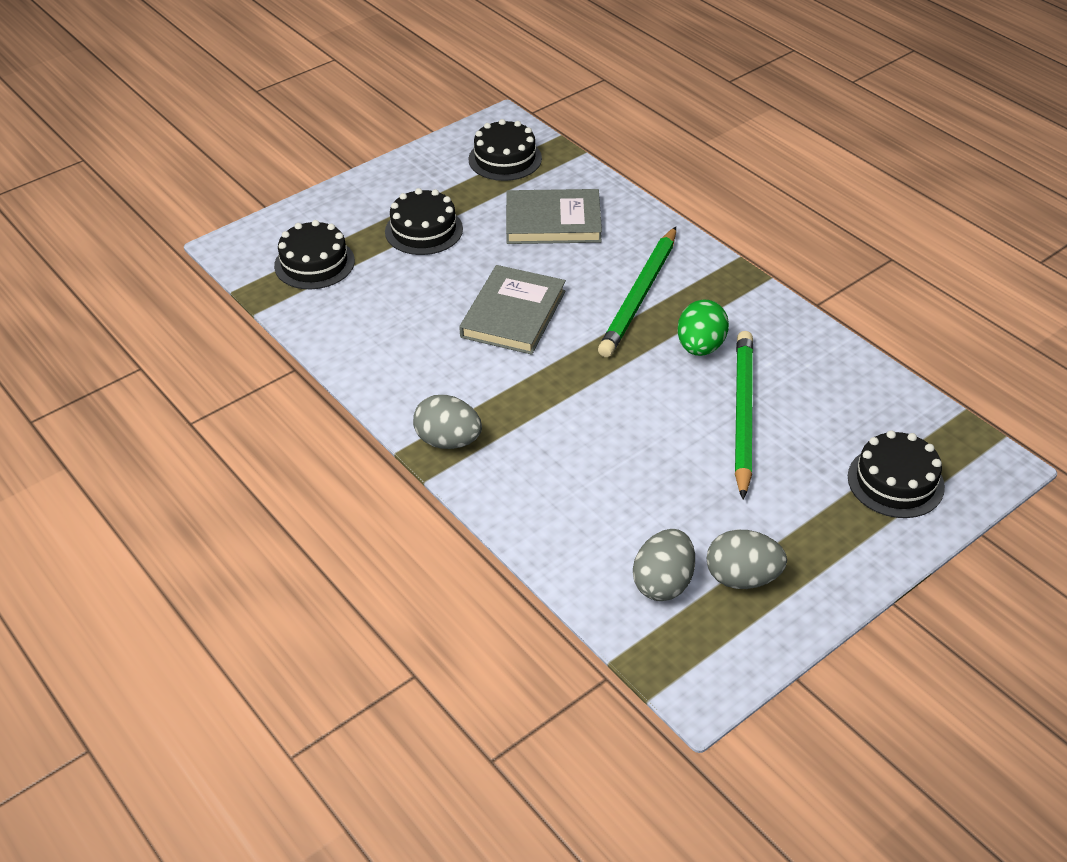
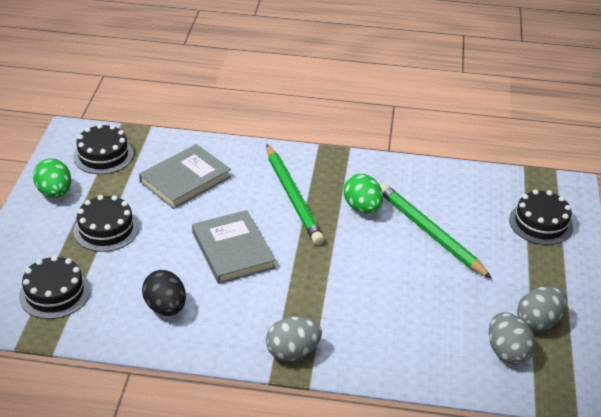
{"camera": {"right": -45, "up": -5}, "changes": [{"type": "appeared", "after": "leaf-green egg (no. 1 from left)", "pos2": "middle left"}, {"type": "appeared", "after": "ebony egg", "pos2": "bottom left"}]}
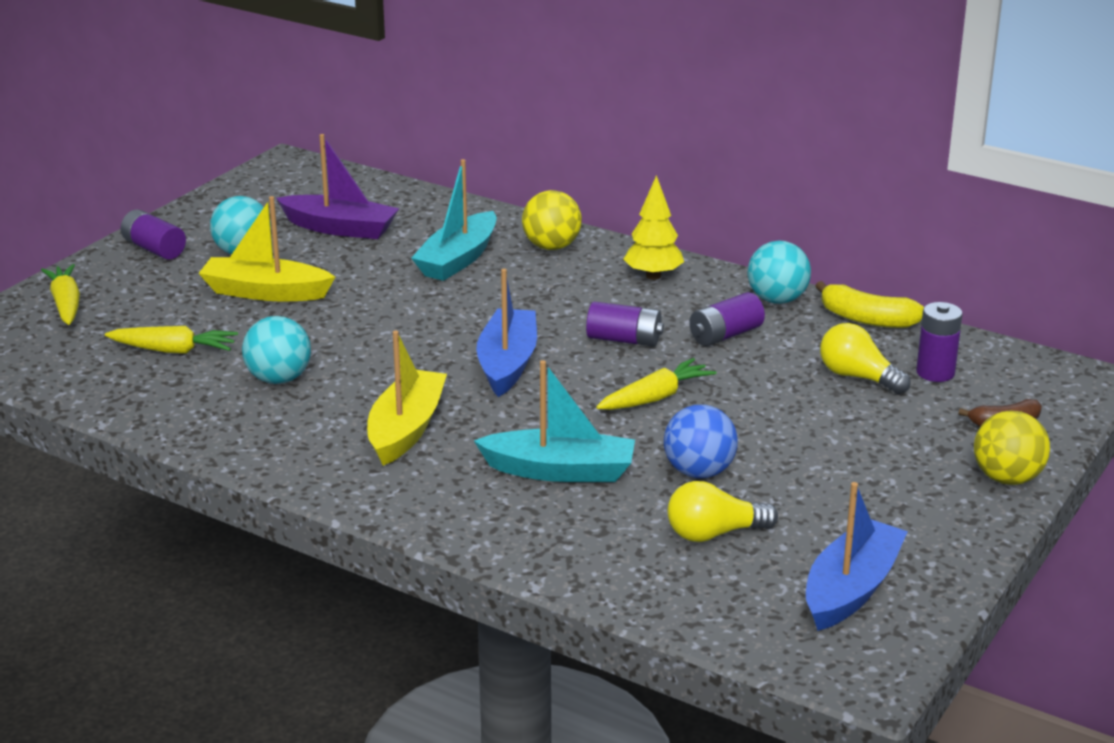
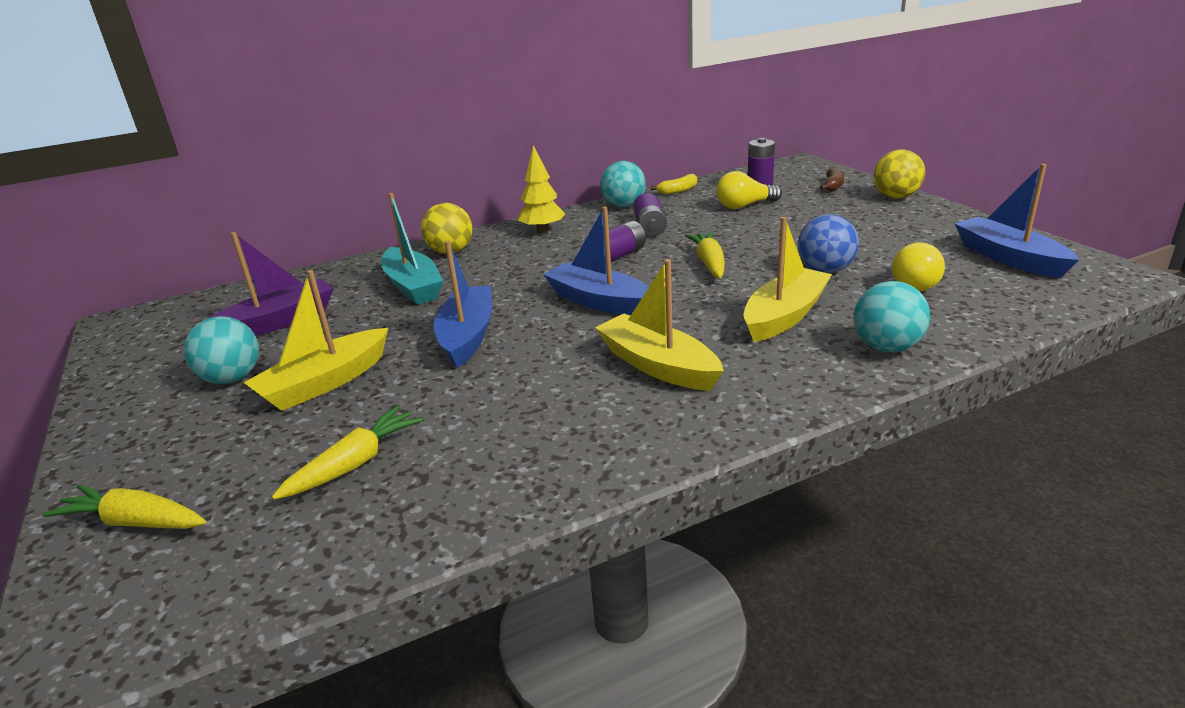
{"camera": {"right": -55, "up": 0}, "changes": [{"type": "appeared", "after": "royal blue sailboat (no. 1 from left)", "pos2": "centre"}, {"type": "size", "before": "yellow toy banana", "pos1": "middle right", "pos2": "top centre", "scale": 0.66}, {"type": "colour", "before": "teal sailboat (no. 2 from left)", "after": "yellow sailboat (no. 3 from left)", "pos1": "centre", "pos2": "centre"}, {"type": "relocated", "before": "teal ball (no. 2 from left in the first image)", "after": "teal ball (no. 3 from left)", "pos1": "middle left", "pos2": "middle right"}, {"type": "missing", "before": "purple battery (no. 1 from left)", "pos1": "top left"}]}
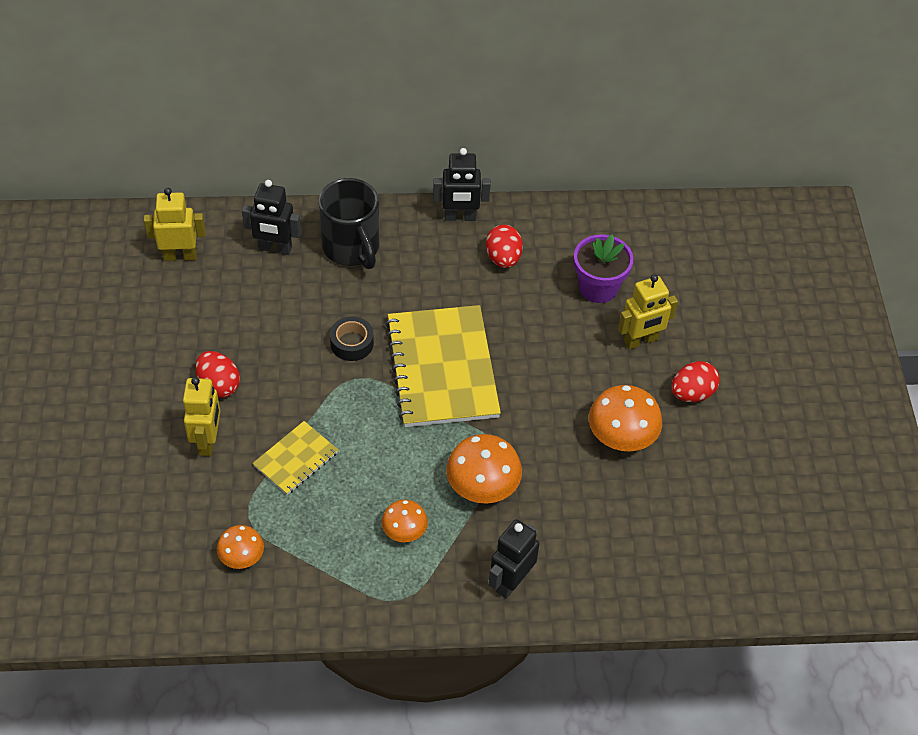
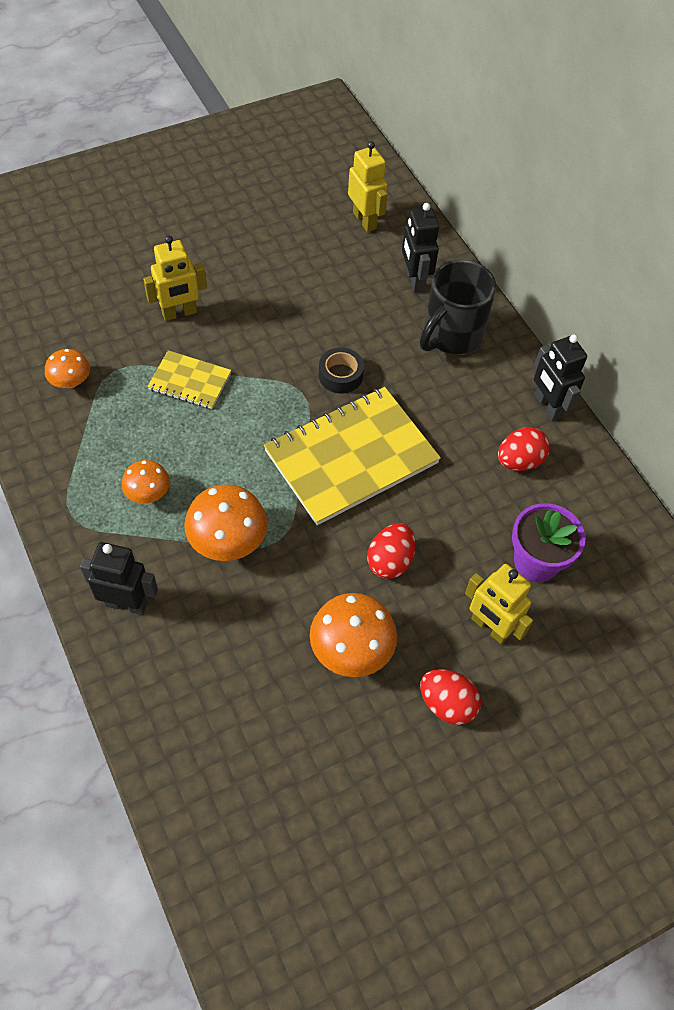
{"camera": {"right": 65, "up": 5}, "changes": [{"type": "relocated", "before": "scarlet egg (no. 1 from left)", "pos1": "middle left", "pos2": "centre"}]}
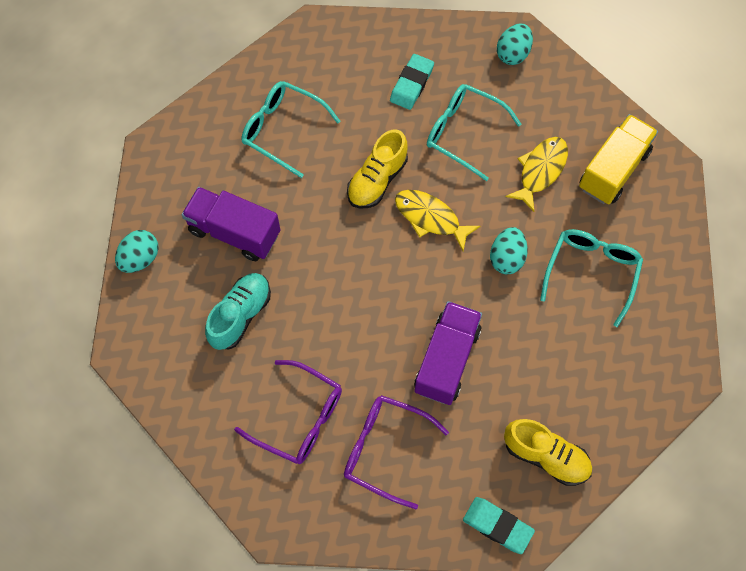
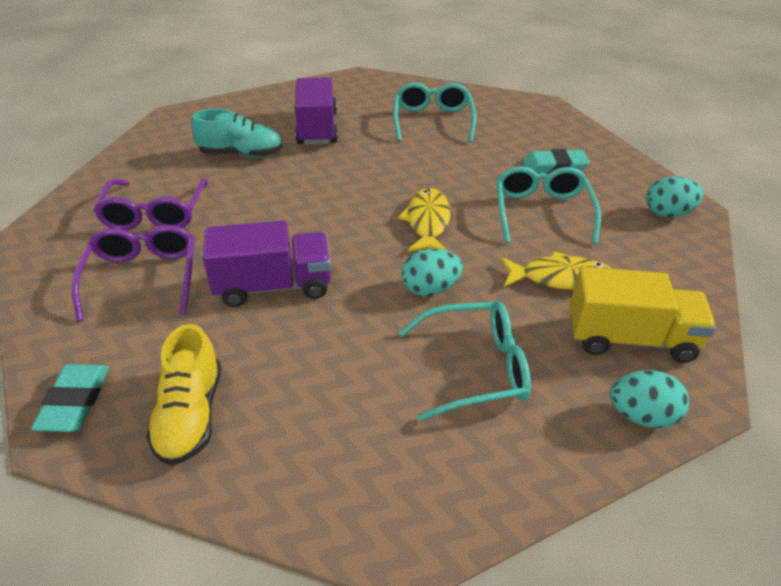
{"camera": {"right": 60, "up": -25}, "changes": [{"type": "relocated", "before": "teal egg (no. 1 from left in the first image)", "after": "teal egg (no. 2 from left)", "pos1": "middle left", "pos2": "bottom right"}, {"type": "missing", "before": "yellow shoe (no. 1 from left)", "pos1": "top centre"}]}
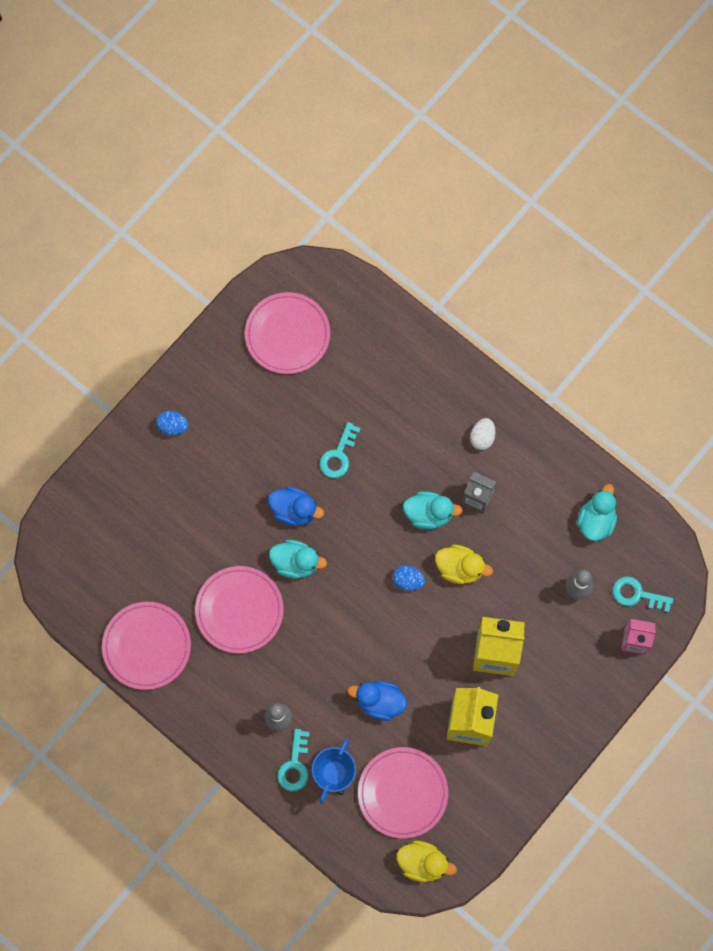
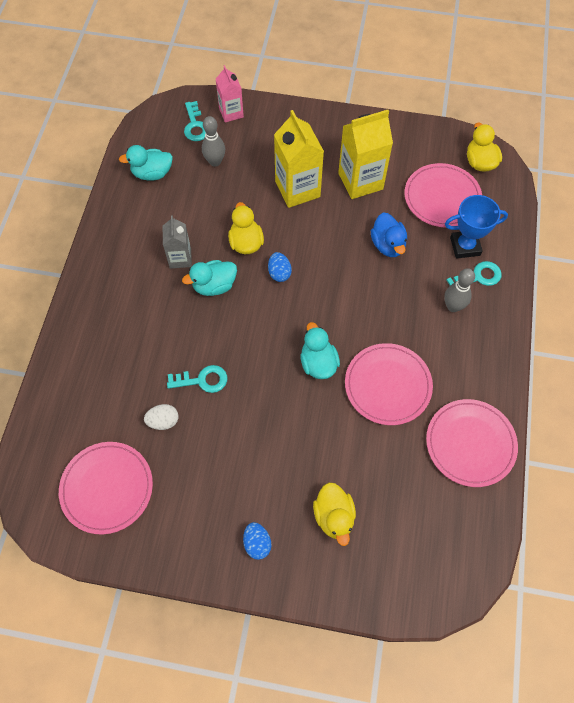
{"camera": {"right": -120, "up": -10}, "changes": [{"type": "relocated", "before": "snow-white egg", "pos1": "middle right", "pos2": "middle left"}, {"type": "spun", "before": "teal toy duck (no. 2 from left)", "pos1": "centre", "pos2": "centre", "turn": -90}, {"type": "appeared", "after": "yellow toy duck (no. 2 from left)", "pos2": "bottom centre"}, {"type": "missing", "before": "royal blue toy duck (no. 1 from left)", "pos1": "centre"}]}
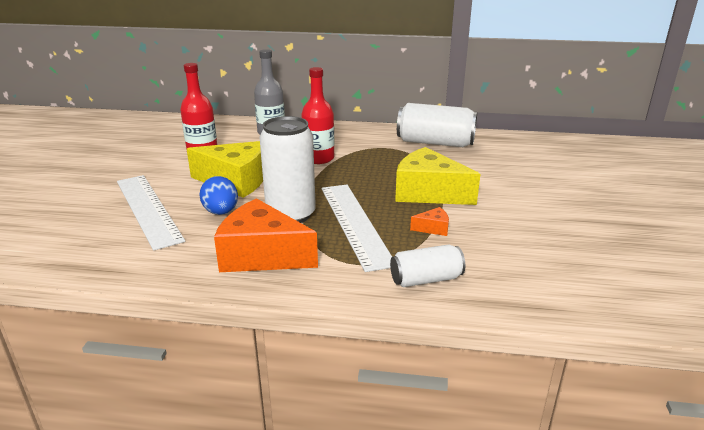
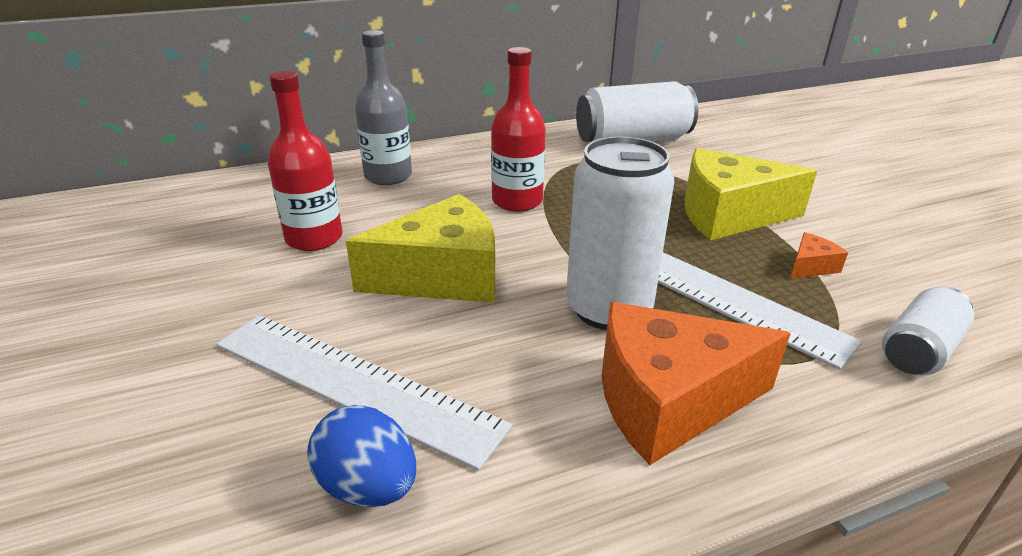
{"camera": {"right": -30, "up": 5}, "changes": [{"type": "relocated", "before": "royal blue egg", "pos1": "middle left", "pos2": "bottom centre"}]}
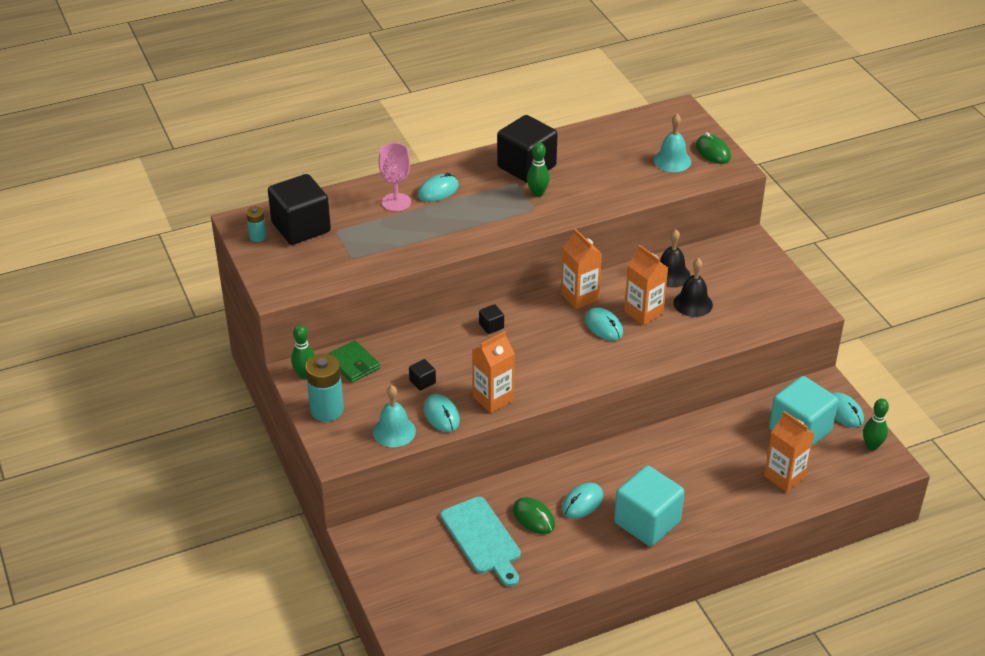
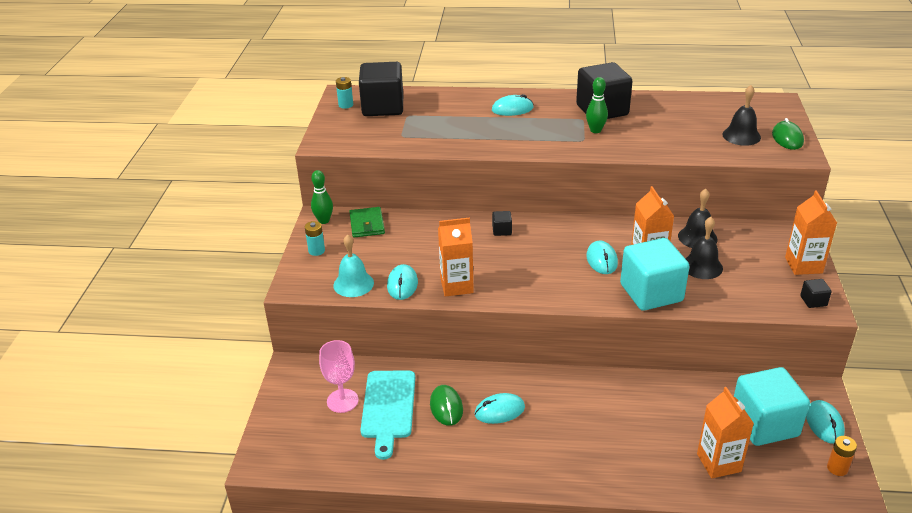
{"camera": {"right": 30, "up": -5}, "changes": [{"type": "size", "before": "teal battery (no. 2 from left in the first image)", "pos1": "middle left", "pos2": "centre", "scale": 0.55}, {"type": "relocated", "before": "rosy chalice", "pos1": "top centre", "pos2": "bottom centre"}, {"type": "relocated", "before": "teal cube (no. 1 from left)", "pos1": "bottom centre", "pos2": "middle right"}, {"type": "colour", "before": "teal bell (no. 2 from left)", "after": "ebony bell (no. 3 from left)", "pos1": "top right", "pos2": "top right"}, {"type": "relocated", "before": "bright orange juice carton (no. 2 from left in the first image)", "after": "bright orange juice carton (no. 4 from left)", "pos1": "centre", "pos2": "middle right"}, {"type": "relocated", "before": "ebony cube (no. 2 from left in the first image)", "after": "ebony cube (no. 4 from left)", "pos1": "centre", "pos2": "middle right"}, {"type": "exchanged", "before": "leaf-green bowling pin (no. 3 from left)", "after": "bright orange battery", "pos1": "middle right", "pos2": "bottom right"}]}
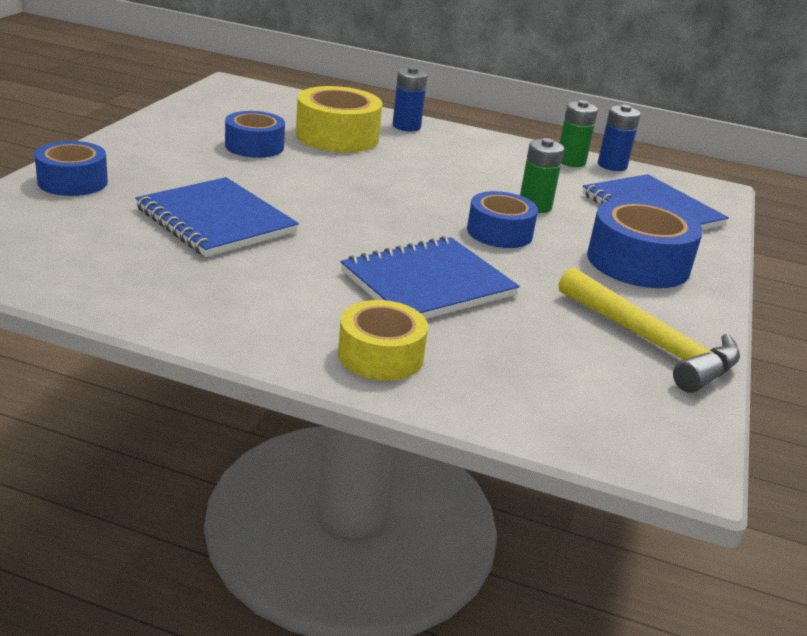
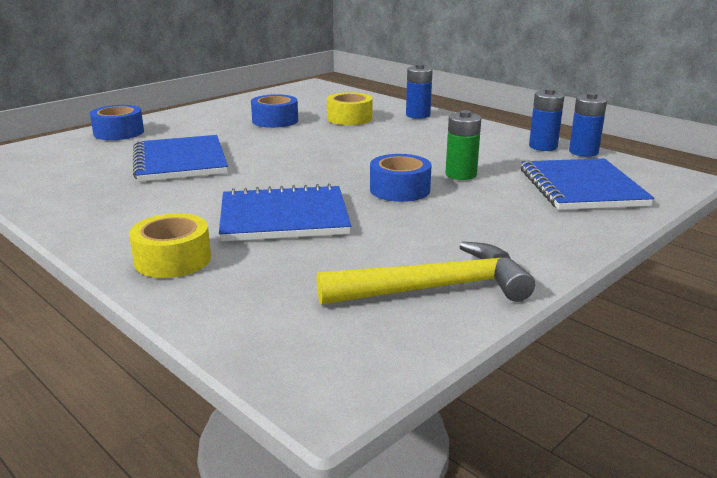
{"camera": {"right": 30, "up": -5}, "changes": [{"type": "spun", "before": "yellow claw hammer", "pos1": "middle right", "pos2": "centre", "turn": -90}, {"type": "size", "before": "yellow roll of tape (no. 1 from left in the first image)", "pos1": "top centre", "pos2": "top centre", "scale": 0.66}, {"type": "colour", "before": "leaf-green battery (no. 2 from left)", "after": "royal blue battery (no. 2 from left)", "pos1": "top right", "pos2": "top right"}, {"type": "missing", "before": "royal blue roll of tape (no. 4 from left)", "pos1": "middle right"}]}
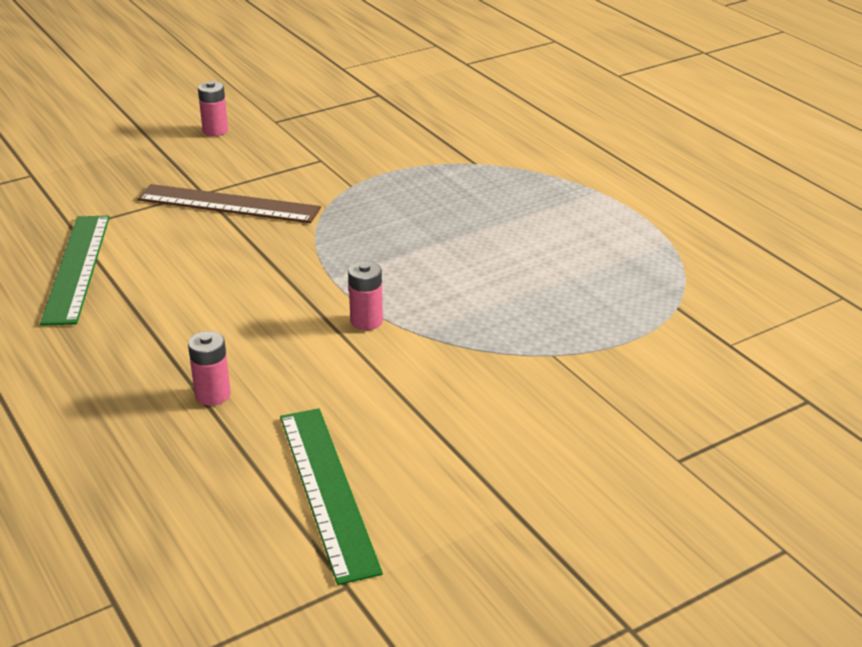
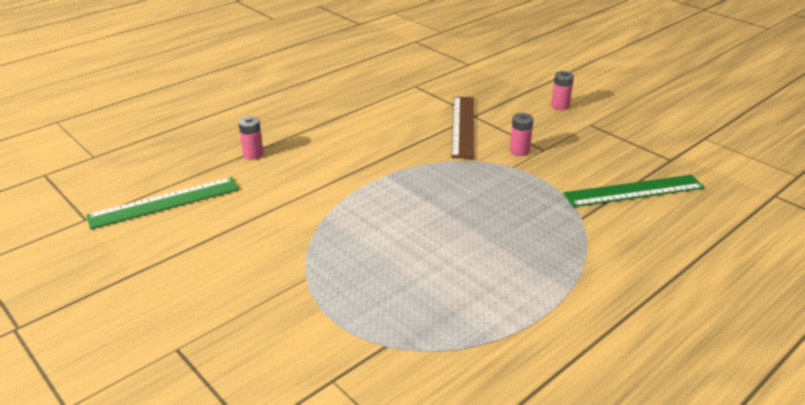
{"camera": {"right": 80, "up": 0}, "changes": [{"type": "relocated", "before": "rosy battery (no. 3 from left in the first image)", "after": "rosy battery (no. 2 from left)", "pos1": "centre", "pos2": "top centre"}, {"type": "relocated", "before": "leaf-green straightedge (no. 1 from left in the first image)", "after": "leaf-green straightedge (no. 2 from left)", "pos1": "middle left", "pos2": "middle right"}]}
